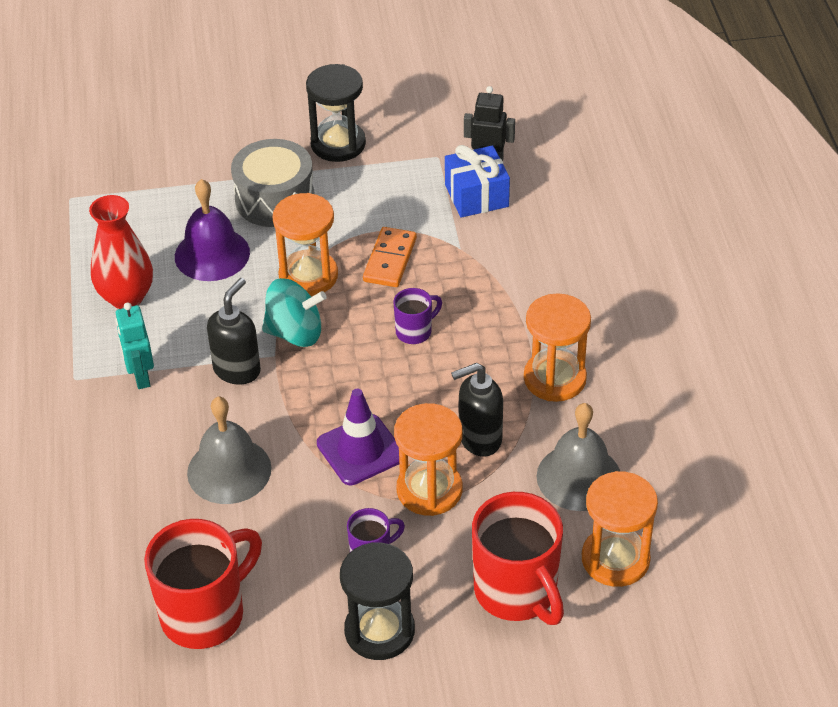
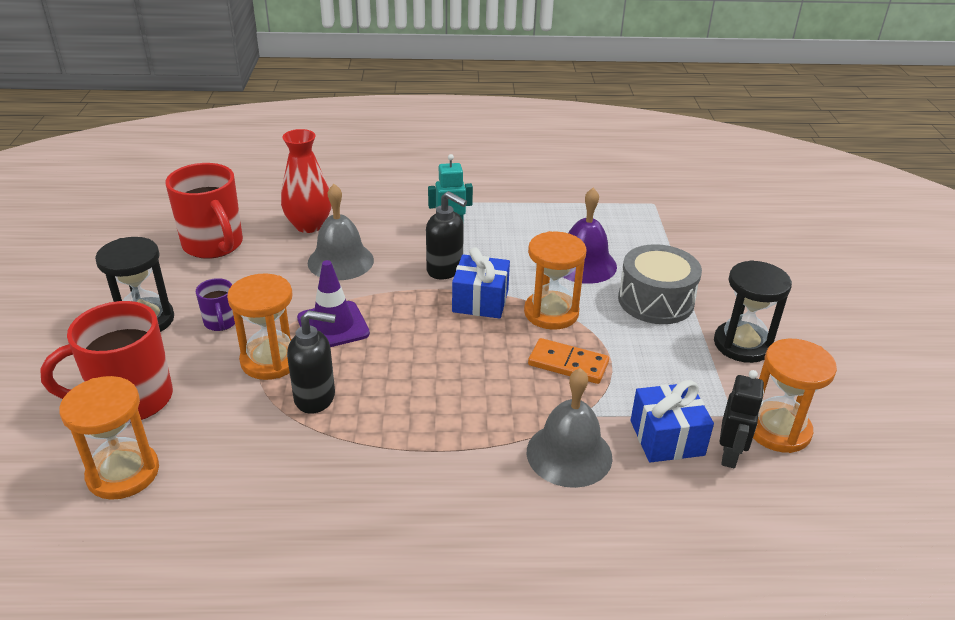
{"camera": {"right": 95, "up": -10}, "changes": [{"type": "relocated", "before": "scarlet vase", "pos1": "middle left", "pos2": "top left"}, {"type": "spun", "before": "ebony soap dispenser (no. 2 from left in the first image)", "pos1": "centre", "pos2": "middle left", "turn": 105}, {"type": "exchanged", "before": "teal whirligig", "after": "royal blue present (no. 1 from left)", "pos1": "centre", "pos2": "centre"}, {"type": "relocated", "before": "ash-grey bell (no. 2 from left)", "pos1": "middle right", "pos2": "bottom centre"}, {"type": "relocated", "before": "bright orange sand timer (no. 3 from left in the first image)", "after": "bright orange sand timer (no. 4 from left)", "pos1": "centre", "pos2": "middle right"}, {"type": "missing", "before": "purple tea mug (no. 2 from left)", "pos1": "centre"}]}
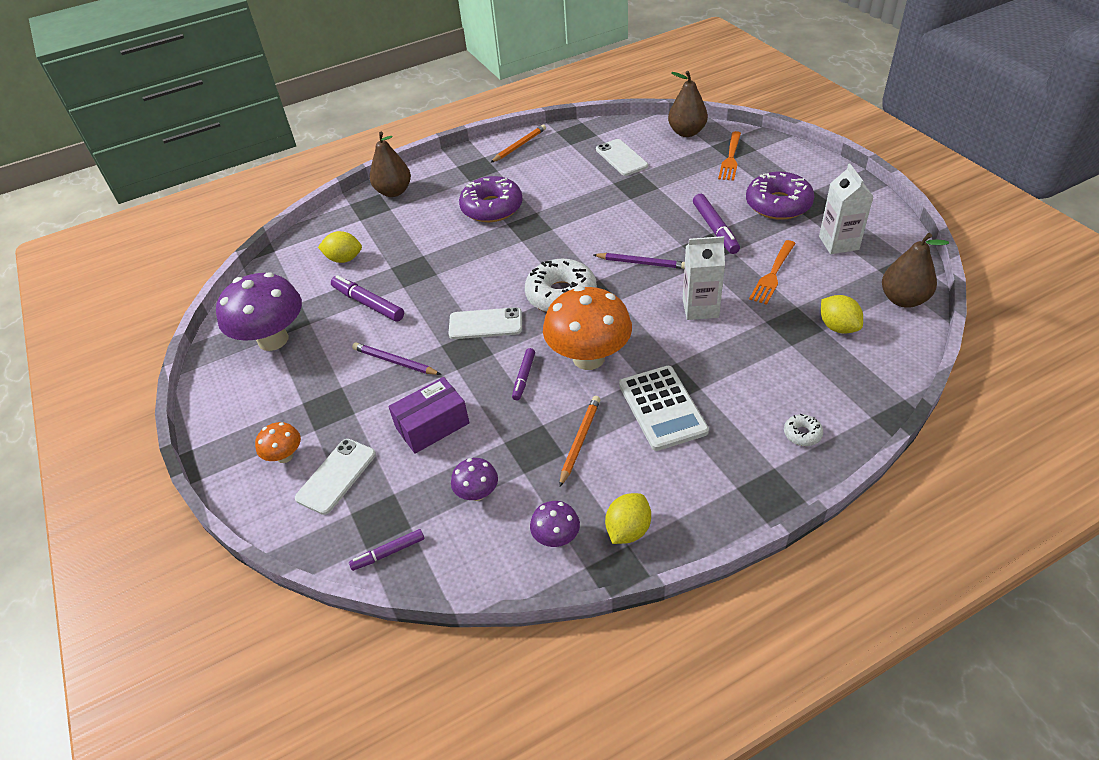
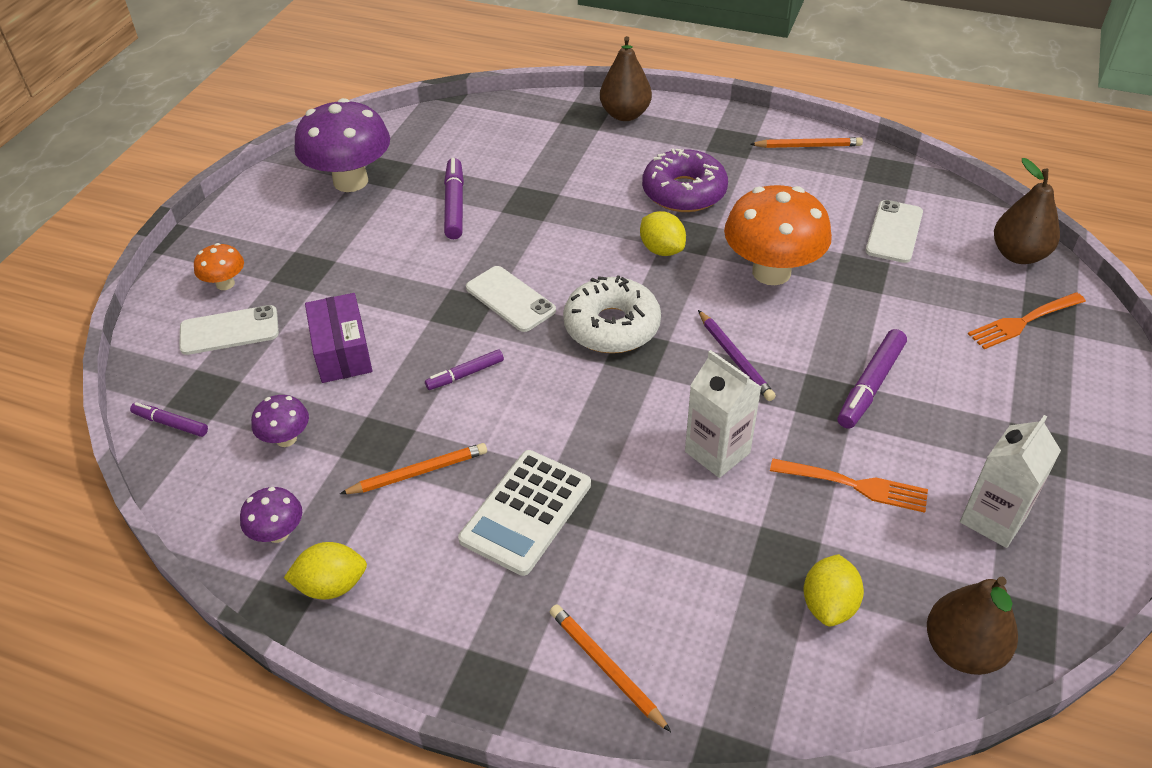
{"camera": {"right": 45, "up": 0}, "changes": [{"type": "spun", "before": "purple parcel", "pos1": "centre", "pos2": "middle left", "turn": 60}, {"type": "exchanged", "before": "snow-white glazed donut (no. 2 from left)", "after": "bright orange wooden pencil (no. 2 from left)", "pos1": "middle right", "pos2": "bottom centre"}, {"type": "relocated", "before": "yellow citrus fruit (no. 1 from left in the first image)", "after": "yellow citrus fruit (no. 2 from left)", "pos1": "top left", "pos2": "top centre"}, {"type": "relocated", "before": "bright orange mushroom (no. 2 from left)", "pos1": "centre", "pos2": "top right"}, {"type": "spun", "before": "bright orange table fork (no. 2 from left in the first image)", "pos1": "middle right", "pos2": "middle right", "turn": -150}, {"type": "missing", "before": "purple wooden pencil (no. 1 from left)", "pos1": "centre"}, {"type": "missing", "before": "purple glazed donut (no. 2 from left)", "pos1": "top right"}]}
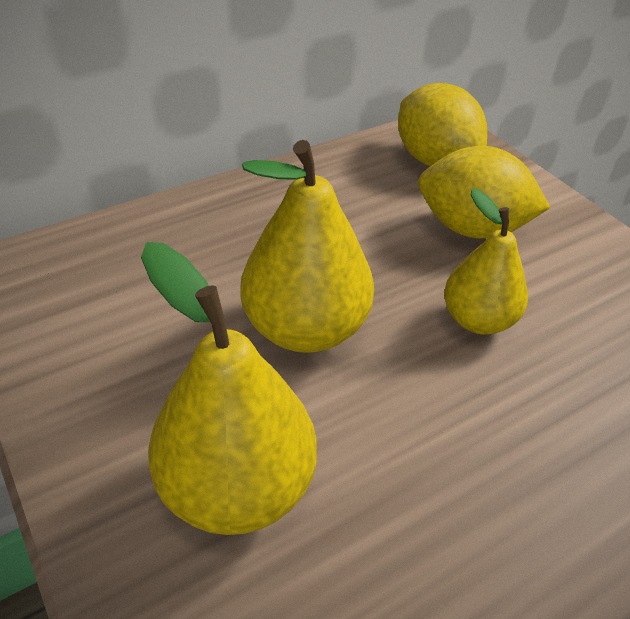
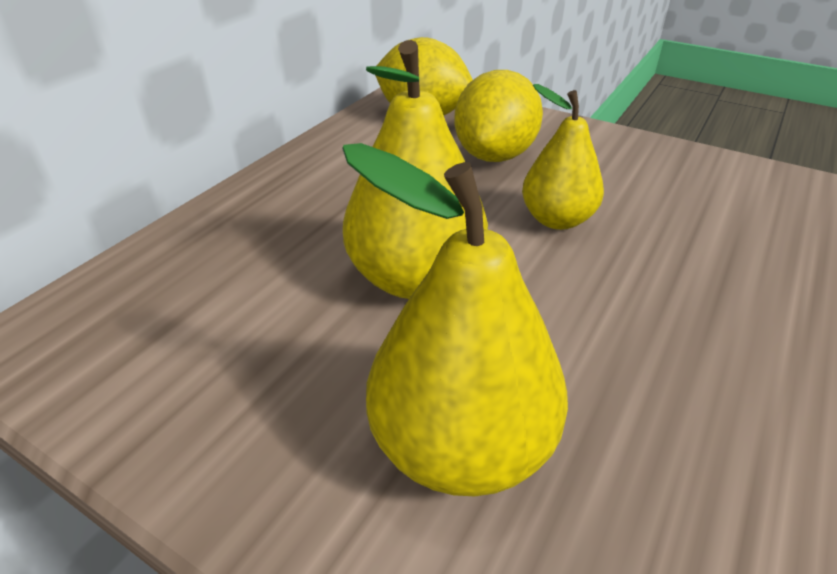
{"camera": {"right": -25, "up": -5}, "changes": [{"type": "spun", "before": "yellow citrus fruit (no. 2 from left)", "pos1": "top right", "pos2": "top centre", "turn": -60}]}
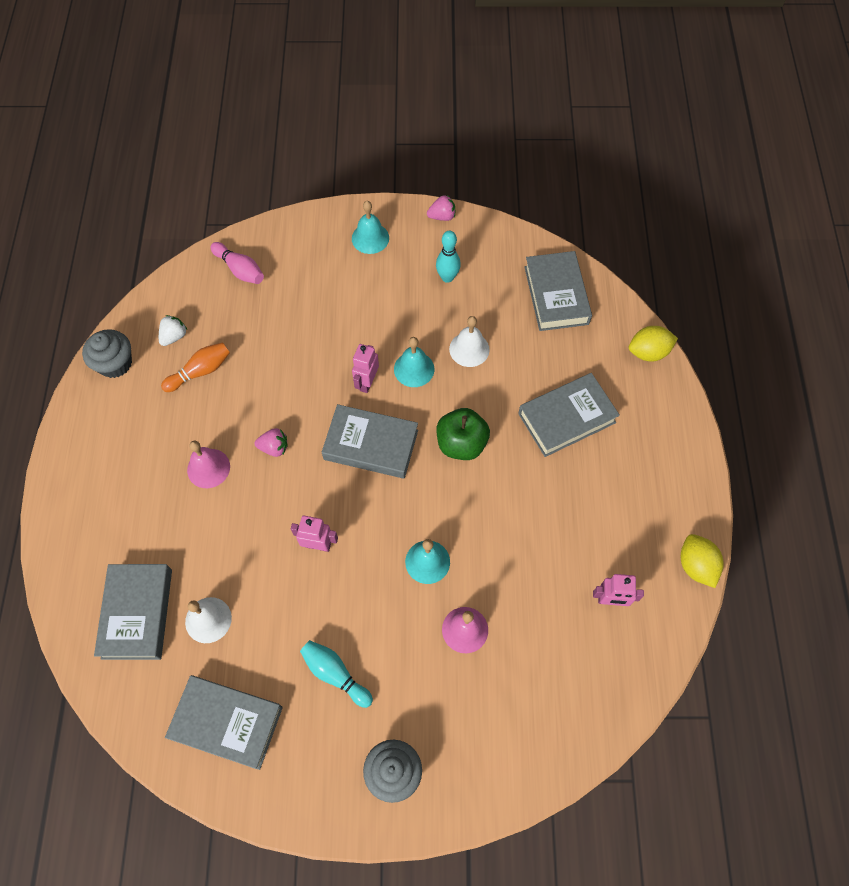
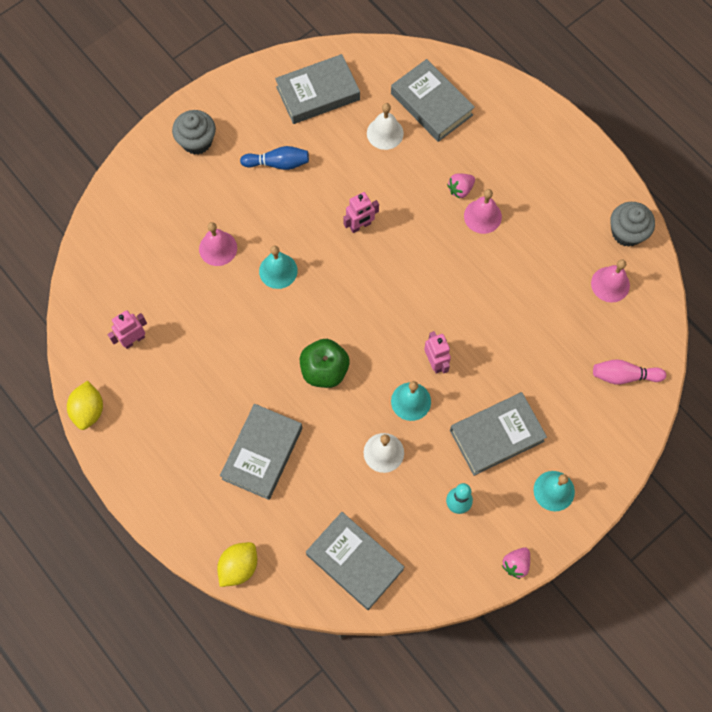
{"camera": {"right": 140, "up": 5}, "changes": [{"type": "spun", "before": "yellow citrus fruit (no. 2 from left in the first image)", "pos1": "middle right", "pos2": "middle left", "turn": 60}, {"type": "colour", "before": "teal bowling pin (no. 1 from left)", "after": "royal blue bowling pin", "pos1": "bottom centre", "pos2": "top centre"}, {"type": "relocated", "before": "rosy berry (no. 1 from left)", "pos1": "middle left", "pos2": "top centre"}, {"type": "relocated", "before": "ash-grey hardcover (no. 3 from left in the first image)", "after": "ash-grey hardcover (no. 5 from left)", "pos1": "centre", "pos2": "middle right"}, {"type": "exchanged", "before": "snow-white berry", "after": "rosy bell (no. 3 from left)", "pos1": "middle left", "pos2": "middle right"}, {"type": "missing", "before": "bright orange bowling pin", "pos1": "middle left"}]}
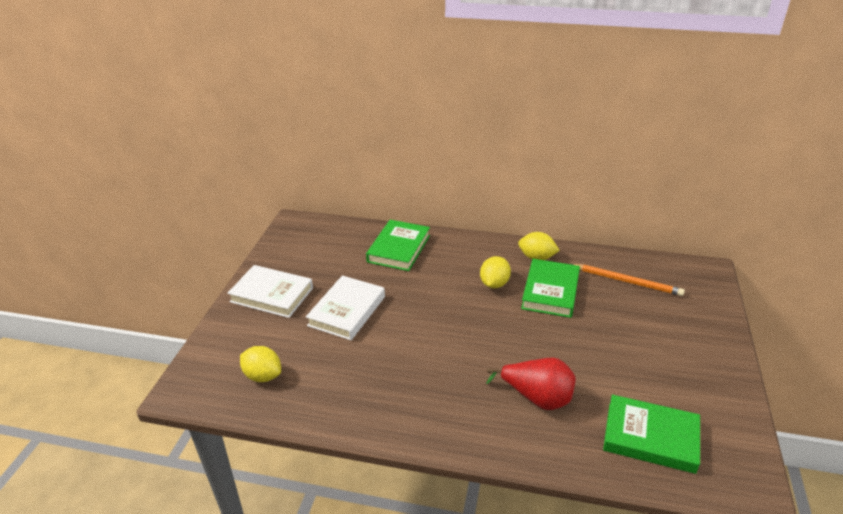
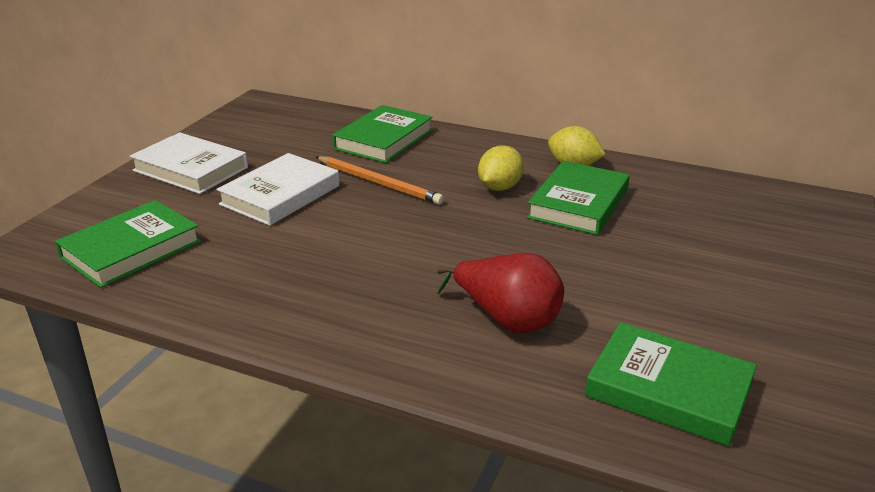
{"camera": {"right": 10, "up": -5}, "changes": [{"type": "exchanged", "before": "yellow citrus fruit (no. 1 from left)", "after": "leaf-green hardcover (no. 1 from left)", "pos1": "bottom left", "pos2": "middle left"}, {"type": "relocated", "before": "bright orange wooden pencil", "pos1": "middle right", "pos2": "centre"}]}
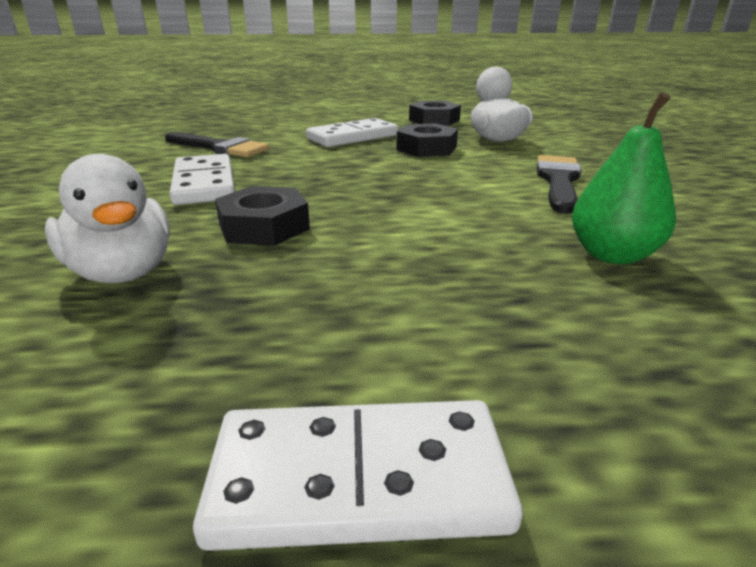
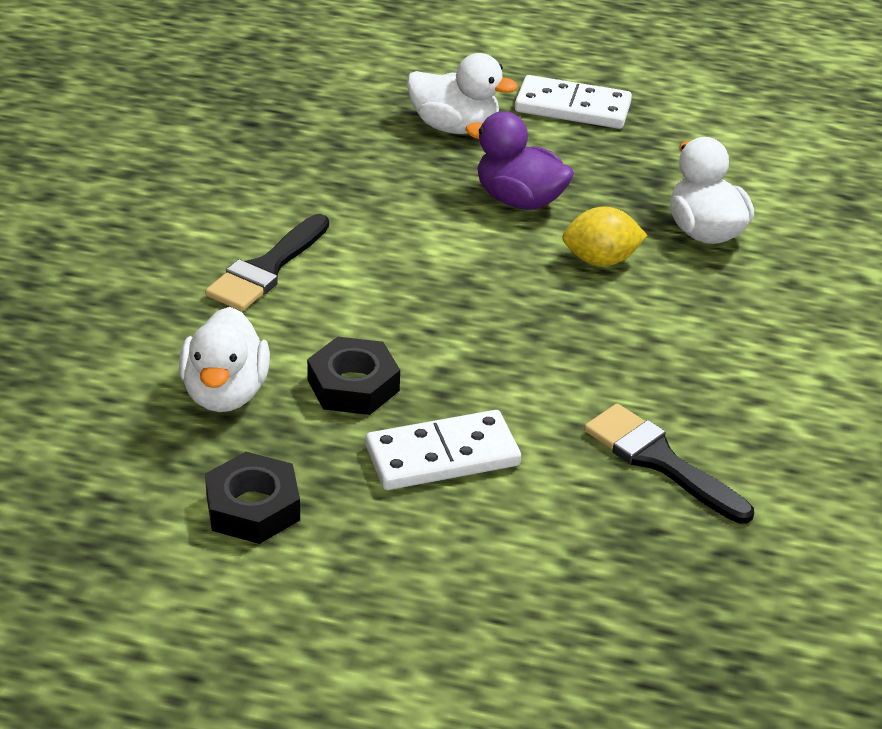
{"camera": {"right": -165, "up": 10}, "changes": [{"type": "appeared", "after": "snow-white toy duck (no. 2 from left)", "pos2": "top centre"}, {"type": "appeared", "after": "purple toy duck", "pos2": "top centre"}, {"type": "exchanged", "before": "ebony hex nut (no. 1 from left)", "after": "yellow citrus fruit", "pos1": "centre", "pos2": "top right"}, {"type": "missing", "before": "snow-white domino (no. 1 from left)", "pos1": "top left"}, {"type": "missing", "before": "leaf-green toy pear", "pos1": "top right"}]}
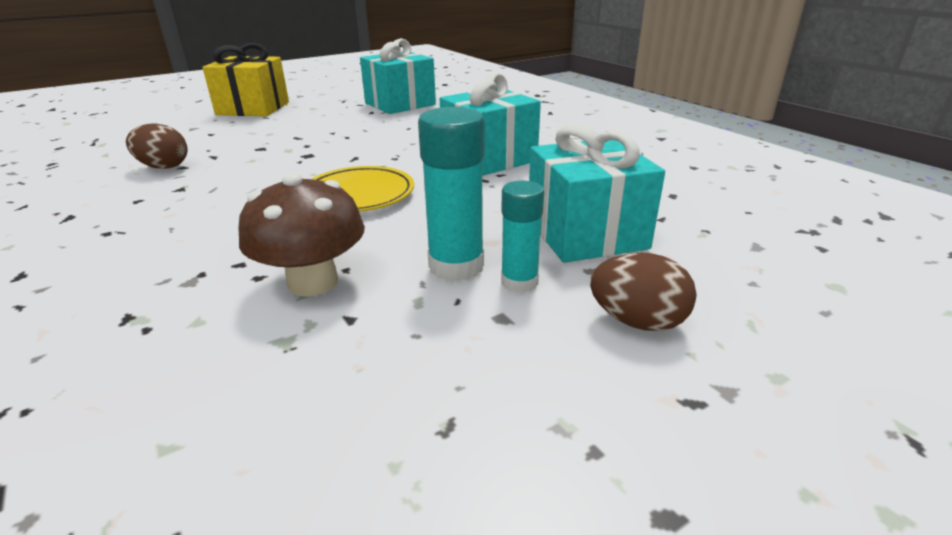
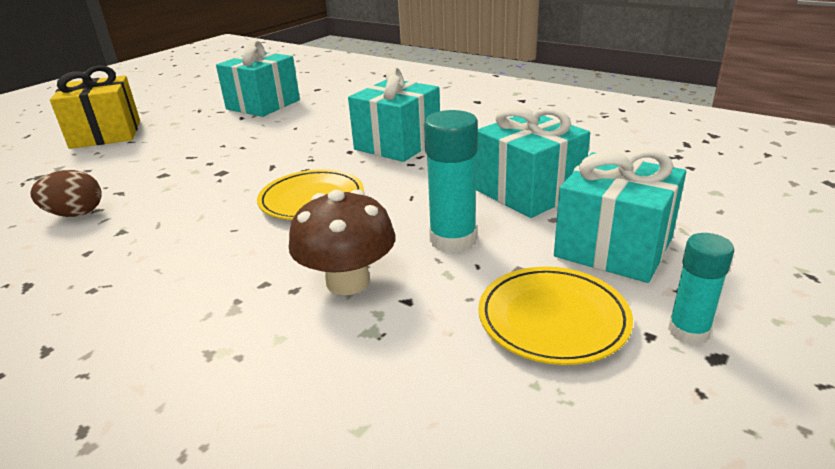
{"camera": {"right": -20, "up": 0}, "changes": [{"type": "appeared", "after": "yellow plate (no. 2 from left)", "pos2": "bottom centre"}, {"type": "exchanged", "before": "dark brown egg (no. 2 from left)", "after": "teal present (no. 4 from left)", "pos1": "middle right", "pos2": "middle right"}, {"type": "relocated", "before": "teal stick of glue (no. 2 from left)", "pos1": "centre", "pos2": "middle right"}]}
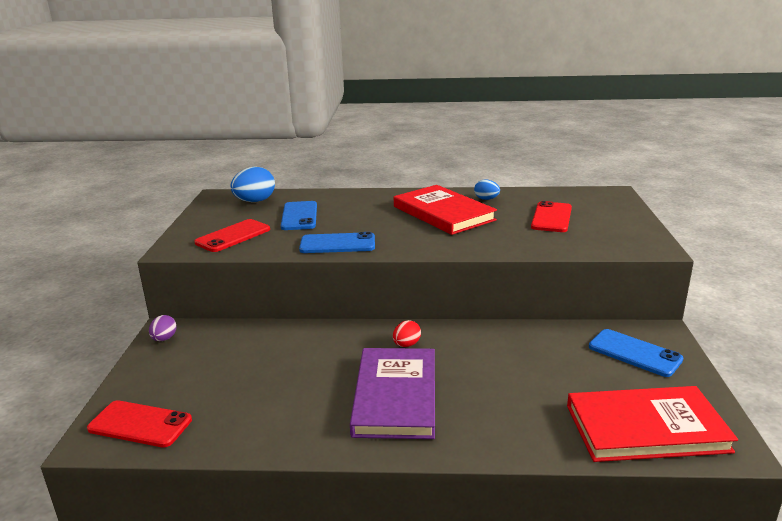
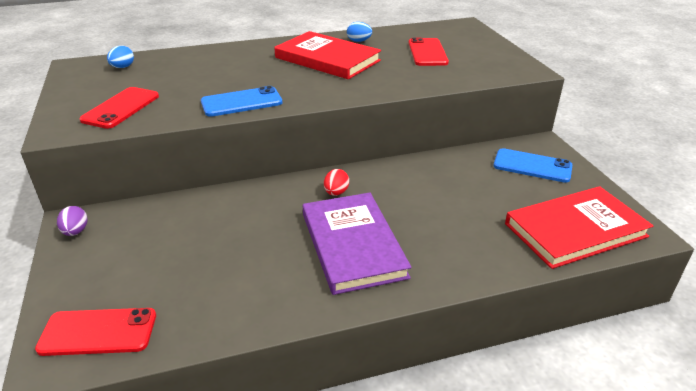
{"camera": {"right": -20, "up": 10}, "changes": [{"type": "size", "before": "royal blue egg (no. 1 from left)", "pos1": "middle left", "pos2": "top left", "scale": 0.57}, {"type": "missing", "before": "royal blue phone (no. 1 from left)", "pos1": "centre"}]}
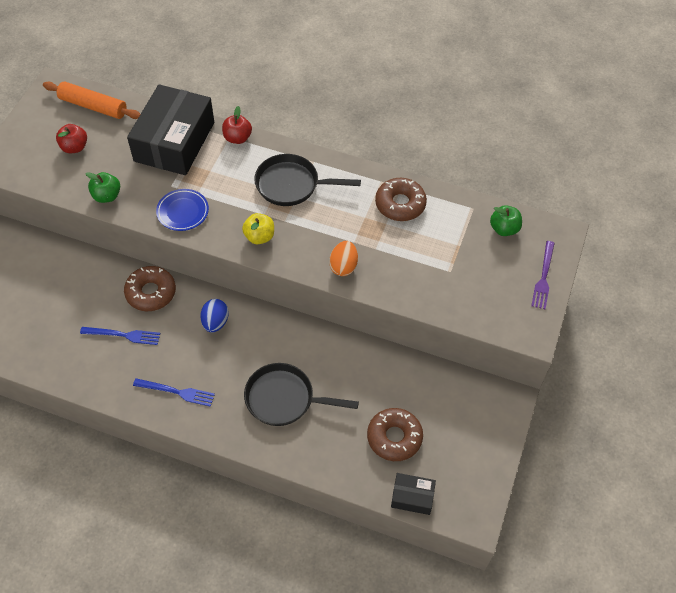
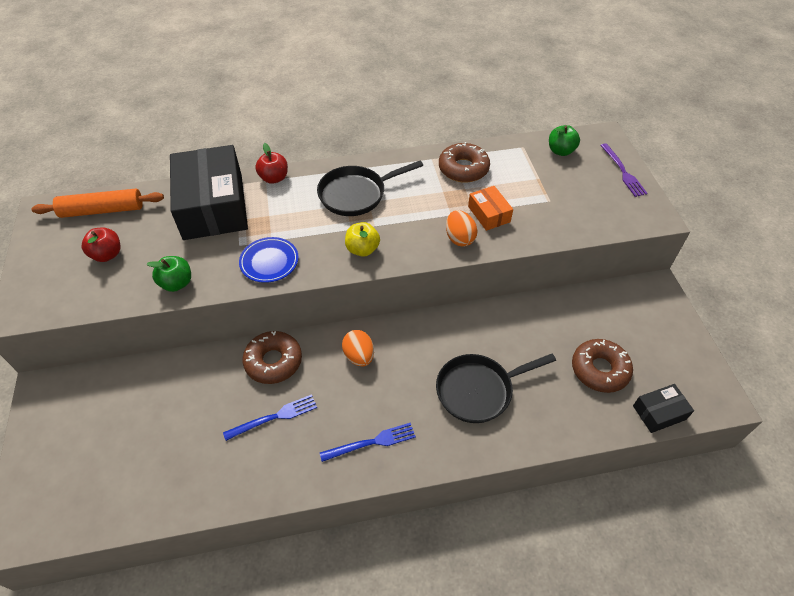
{"camera": {"right": -30, "up": -5}, "changes": [{"type": "colour", "before": "royal blue egg", "after": "bright orange egg (no. 1 from left)", "pos1": "middle left", "pos2": "centre"}, {"type": "appeared", "after": "bright orange parcel", "pos2": "centre"}]}
